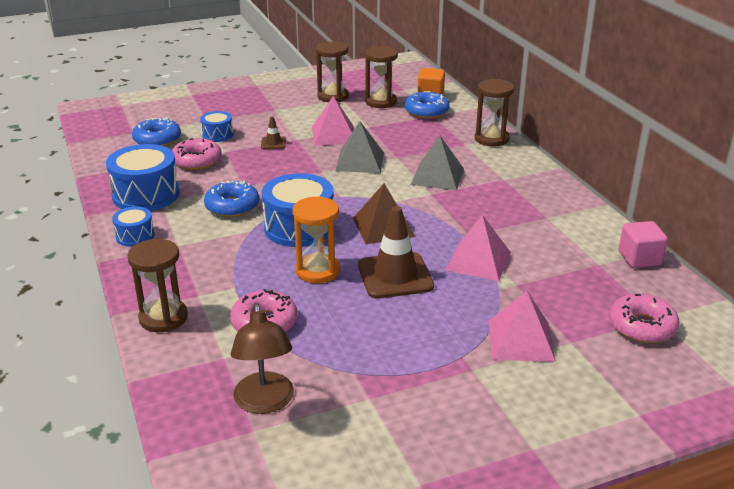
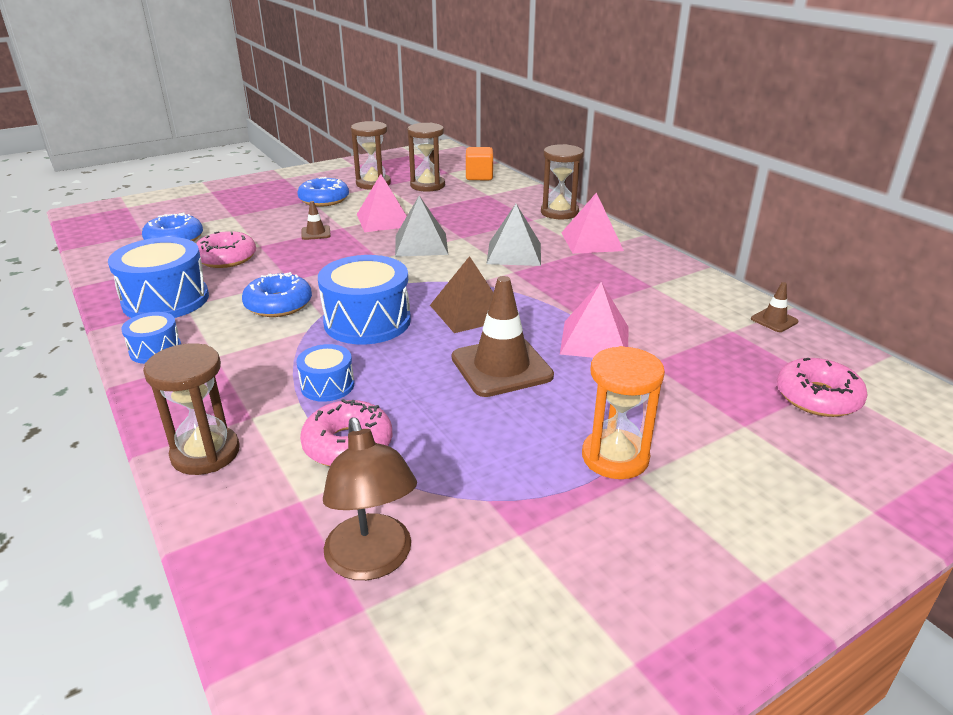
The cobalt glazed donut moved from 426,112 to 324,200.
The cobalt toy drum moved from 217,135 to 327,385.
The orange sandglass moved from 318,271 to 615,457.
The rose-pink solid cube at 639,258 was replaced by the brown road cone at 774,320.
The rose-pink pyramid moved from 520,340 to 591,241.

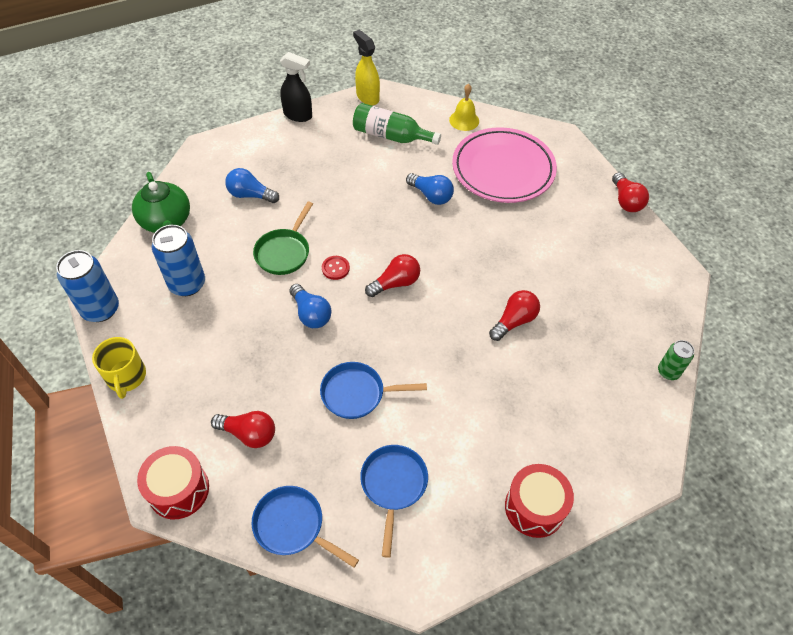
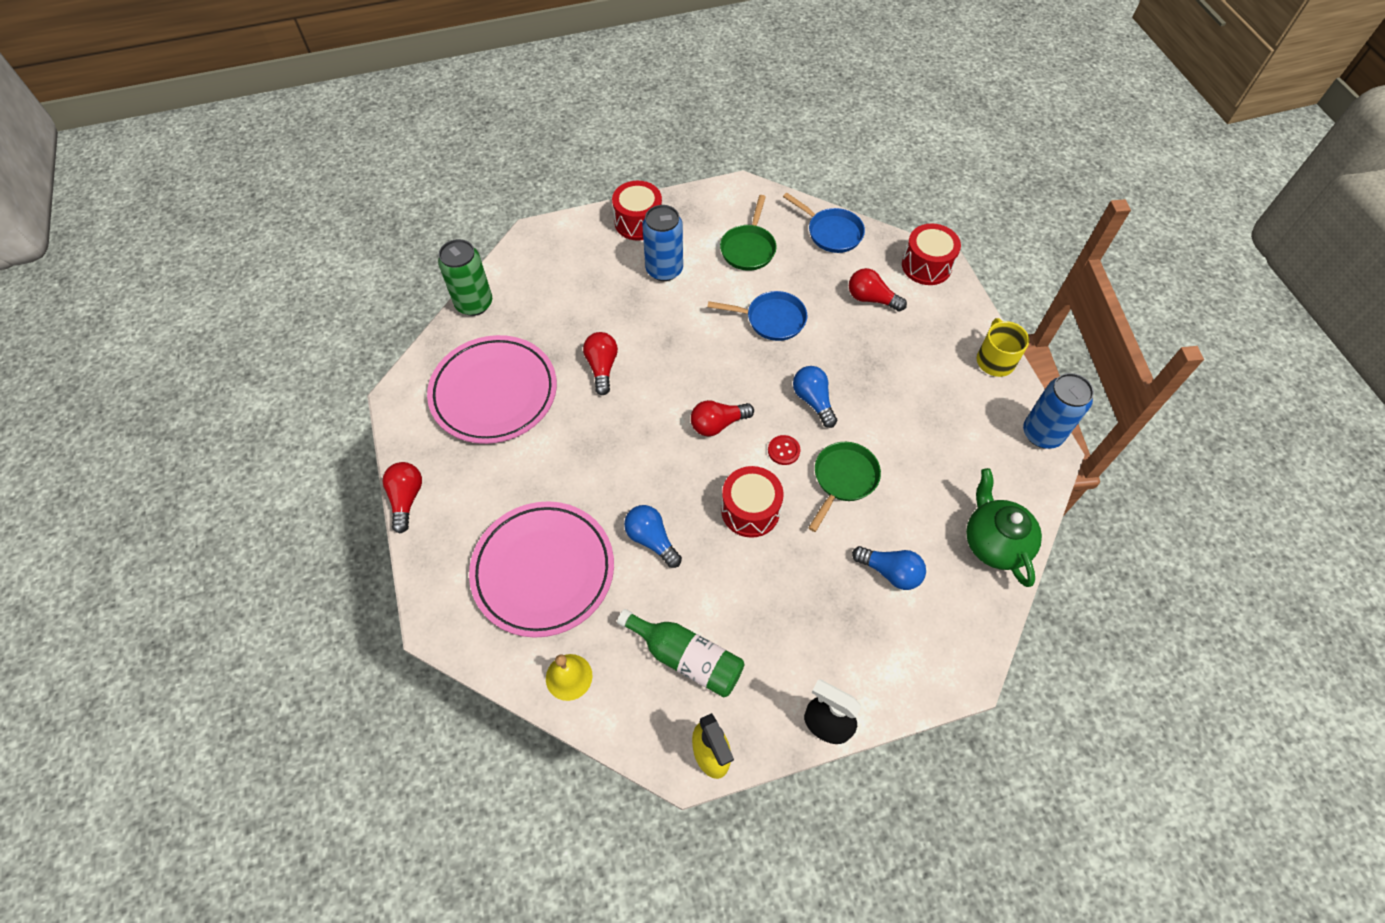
The cobalt tin moved from 187,284 to 664,270.
The scarlet light bulb at 514,321 turned 120 degrees clockwise.
The emerald tin at 668,371 changed to 1.74 times the size.
The cobalt frying pan at 393,486 became the emerald frying pan at 748,248.
The rose-pink plate at 494,393 appeared.
The scarlet toy drum at 750,510 appeared.

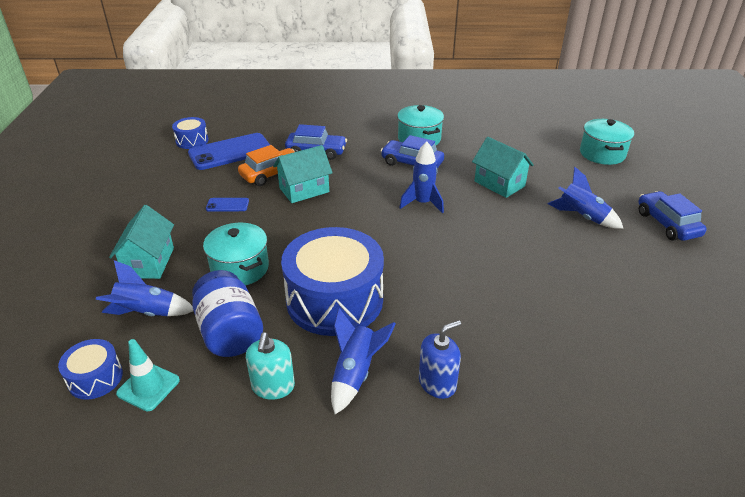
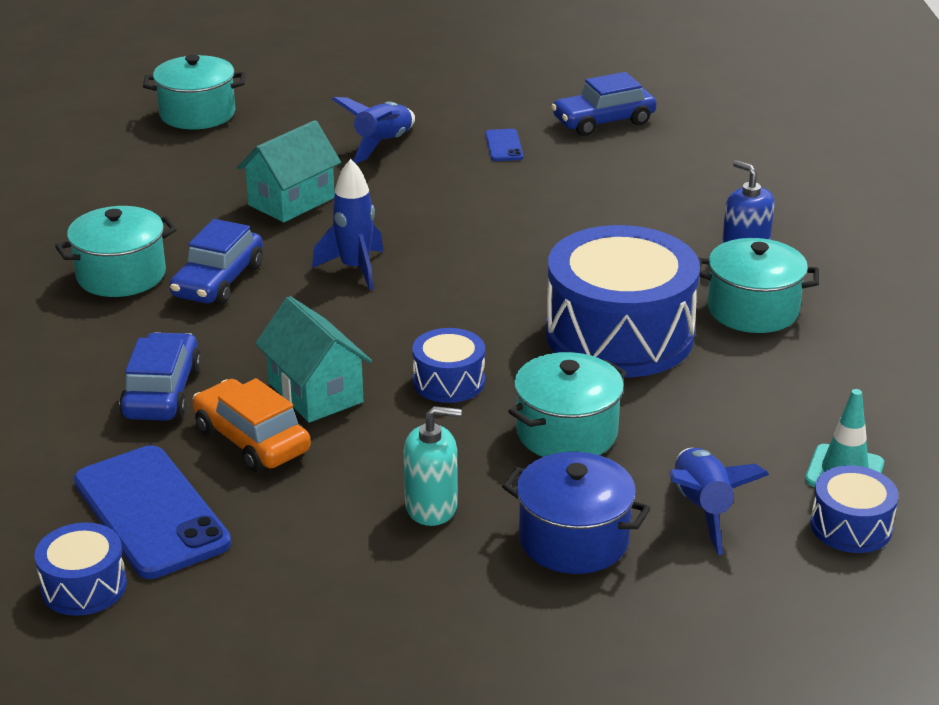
The cobalt automobile moved from 667,224 to 603,121.
The cobalt smartphone moved from 227,205 to 504,146.
The aqua house at 149,262 was replaced by the cobalt pot at 573,540.
The cobalt jam jar at 230,332 disappeared.
The cobalt rocket at 355,374 was replaced by the aqua pot at 753,310.
The aqua soap dispenser moved from 273,386 to 431,507.
The cobalt toy drum at 449,381 appeared.

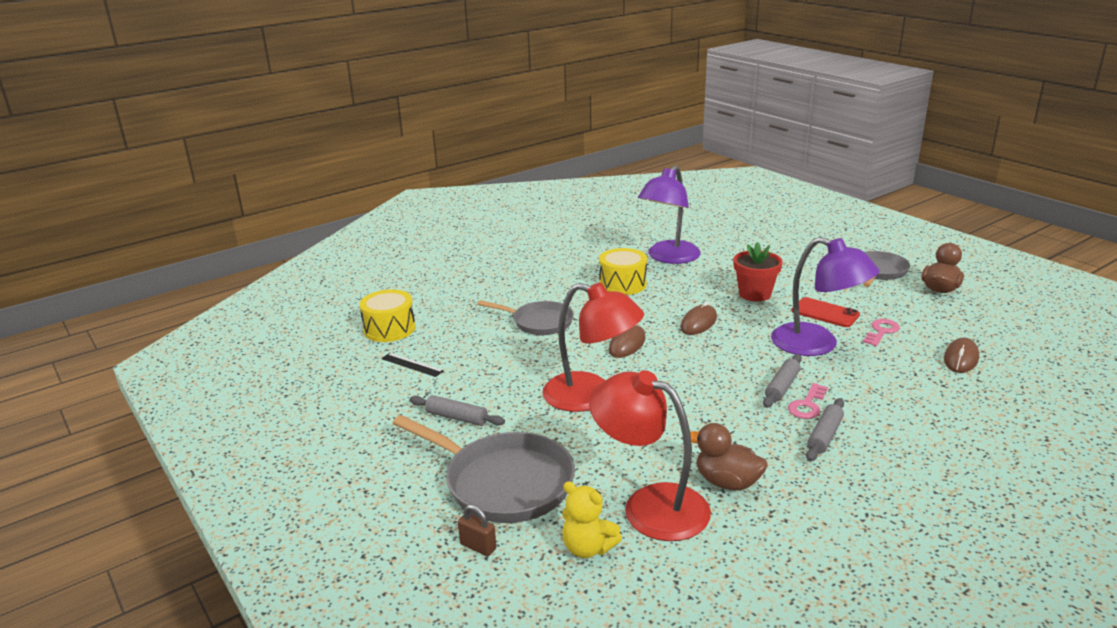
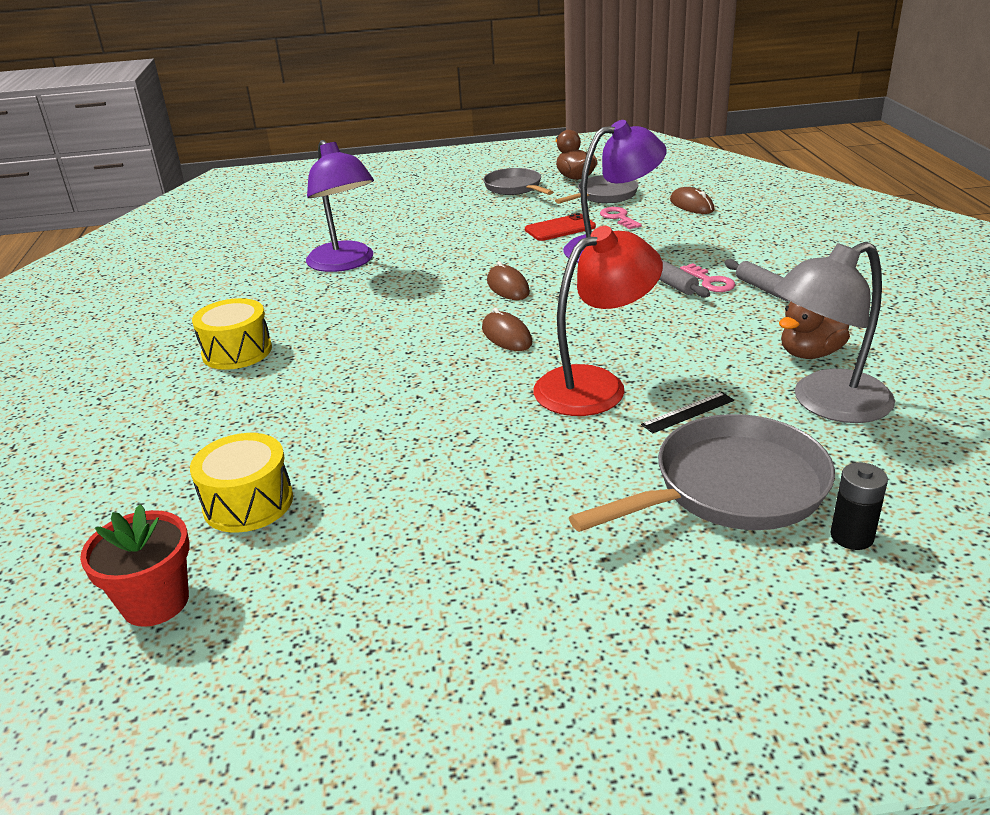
The scarlet potted plant moved from 754,294 to 155,602.
The yellow toy drum moved from 623,284 to 237,351.
The gray frying pan moved from 539,322 to 604,196.
The ebony ruler moved from 412,365 to 688,412.
The scarlet reading lamp at 650,505 became the gray reading lamp at 826,404.
The gray pastry roller at 457,417 disappeared.
The yellow stuffed bear at 588,548 disappeared.
The brown lock at 478,547 was replaced by the ebony AA battery at 851,536.

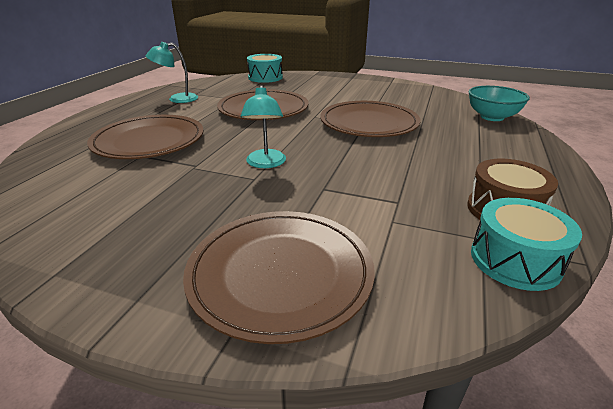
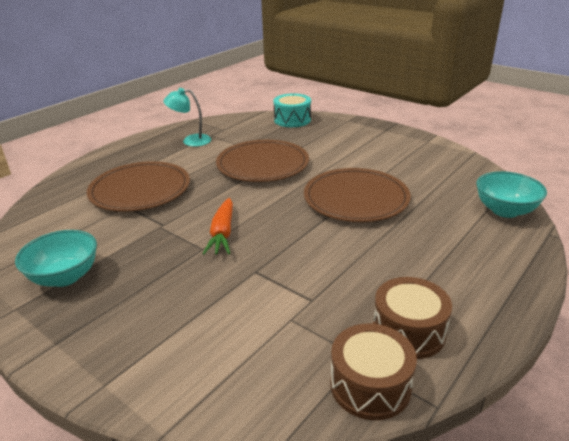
The aqua reading lamp at 265,163 was replaced by the orange root vegetable at 222,233.
The aqua toy drum at 515,260 became the brown toy drum at 370,385.
The brown plate at 280,274 disappeared.
The aqua serving bowl at 65,277 appeared.

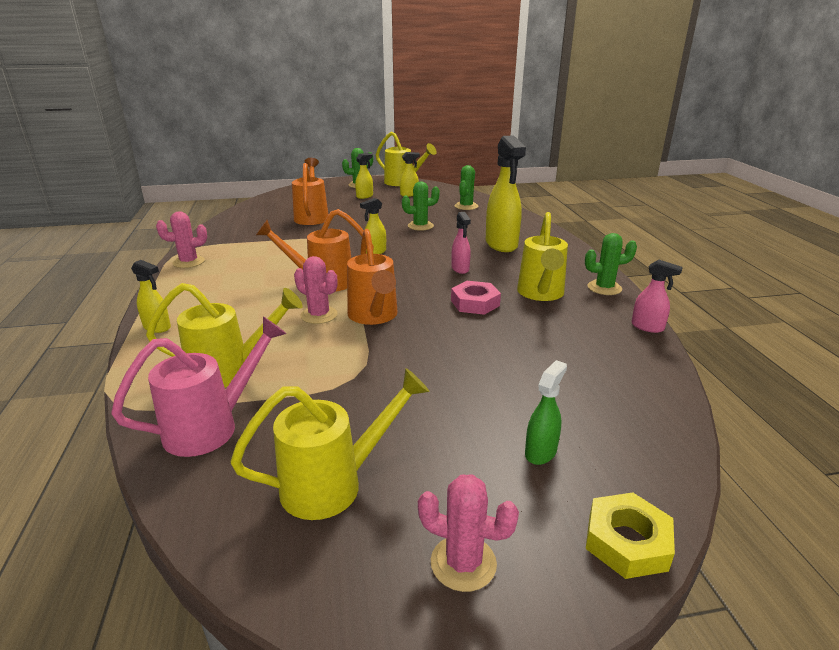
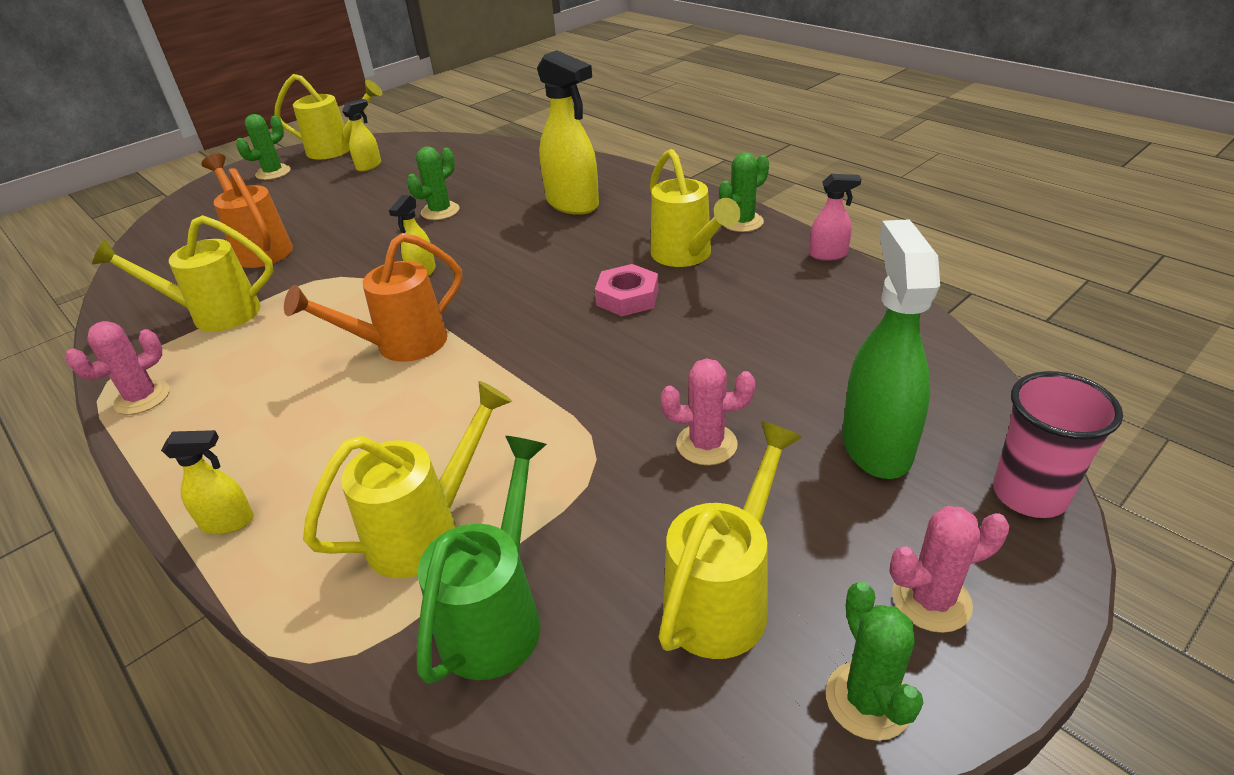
The yellow sprayer at 365,196 disappeared.
The emerald cactus moved from 466,206 to 868,700.
The rose-pink sprayer at 460,269 disappeared.
The orange watering can at 374,316 disappeared.
The rose-pink cactus moved from 319,315 to 706,444.
The rose-pink watering can at 211,427 became the emerald watering can at 497,615.
The emerald sprayer at 541,452 changed to 1.98 times the size.
The yellow hexagon nut at 627,542 was replaced by the rose-pink beaker at 1029,495.
The yellow watering can at 215,314 appeared.

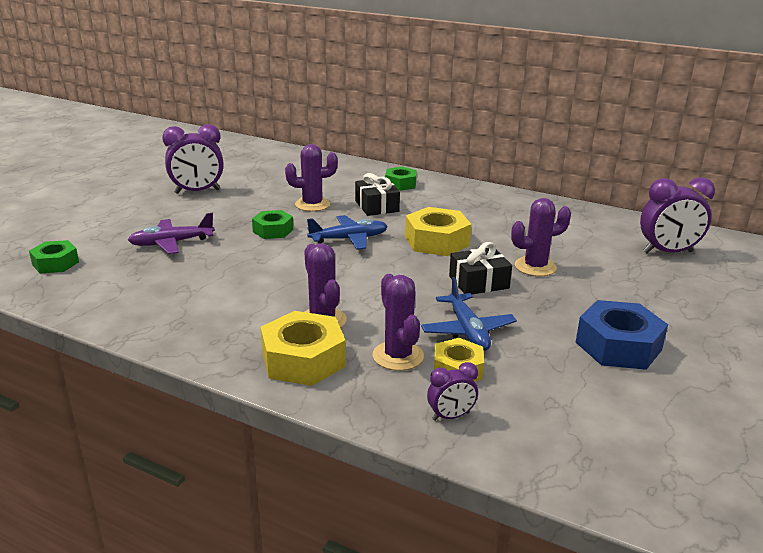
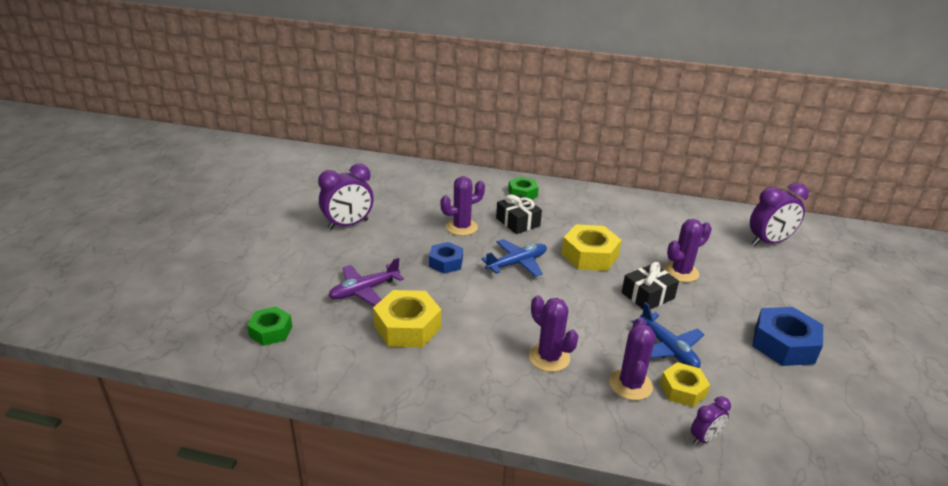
The emerald hexagon nut at 273,230 became the cobalt hexagon nut at 446,262.
The purple cactus at 398,356 turned 45 degrees clockwise.
The yellow hexagon nut moved from 303,359 to 407,327.

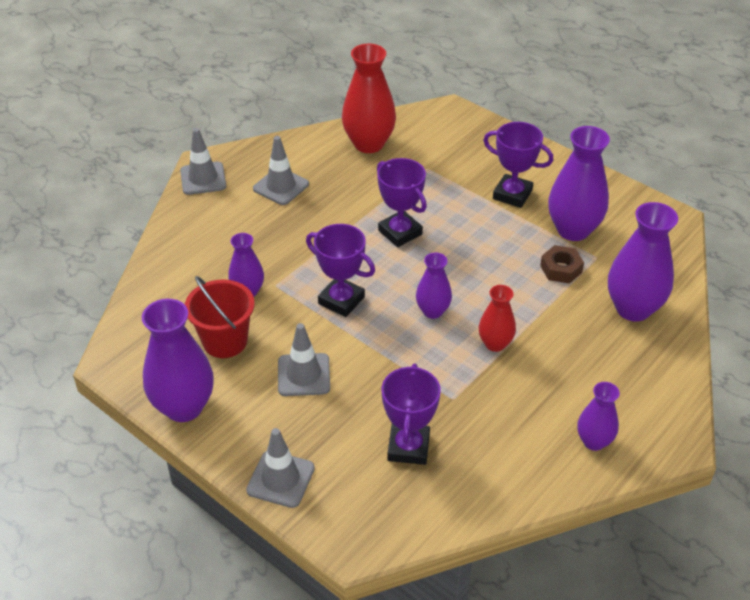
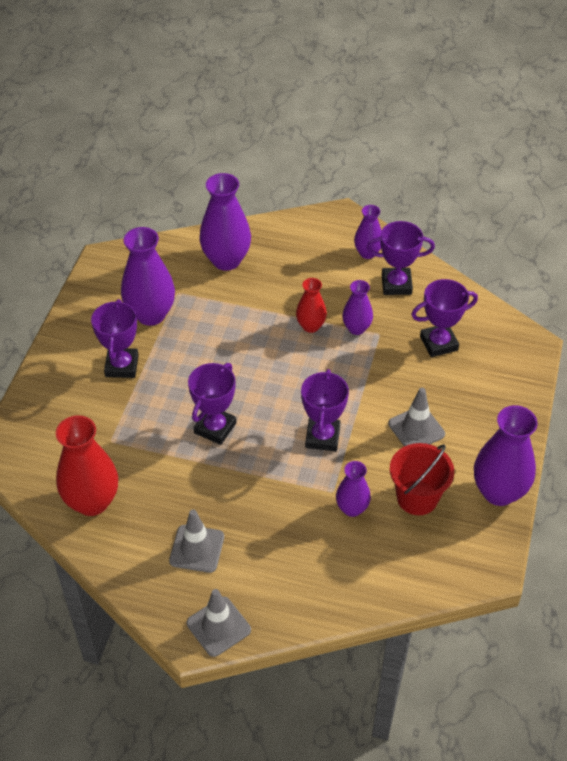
The brown hexagon nut at 561,269 disappeared.
The purple flower vase moved from 432,311 to 356,328.
The gray road cone at 280,479 disappeared.
The purple prize cup at 396,284 appeared.

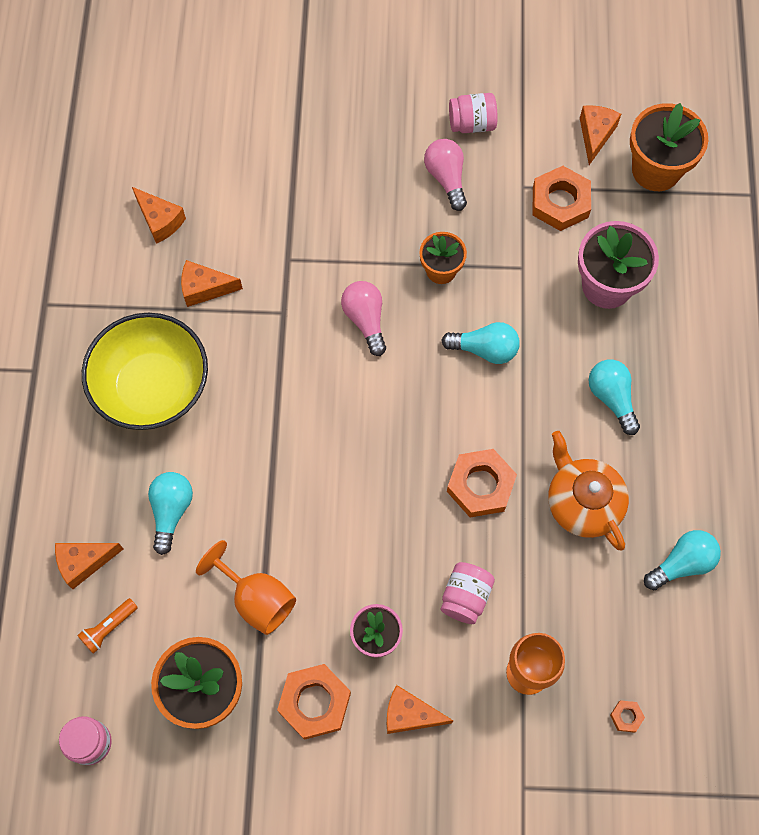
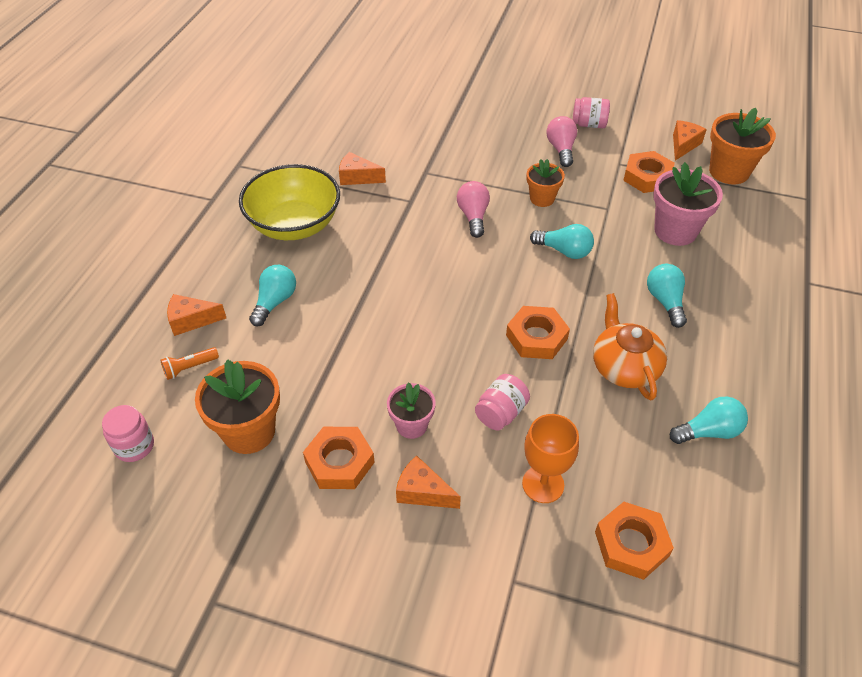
The orange piece of cheese at 160,220 disappeared.
The orange goblet at 257,599 disappeared.
The orange hexagon nut at 626,716 changed to 2.24 times the size.

